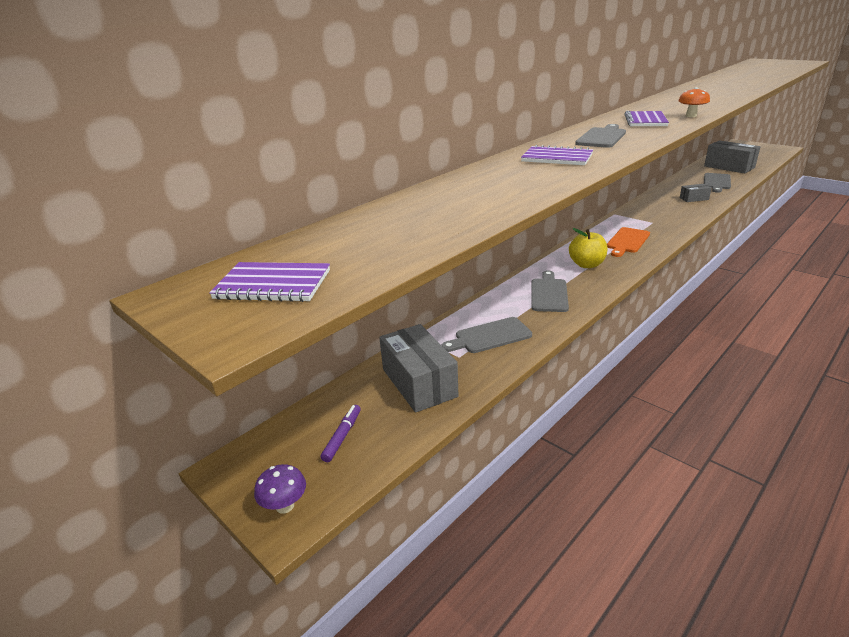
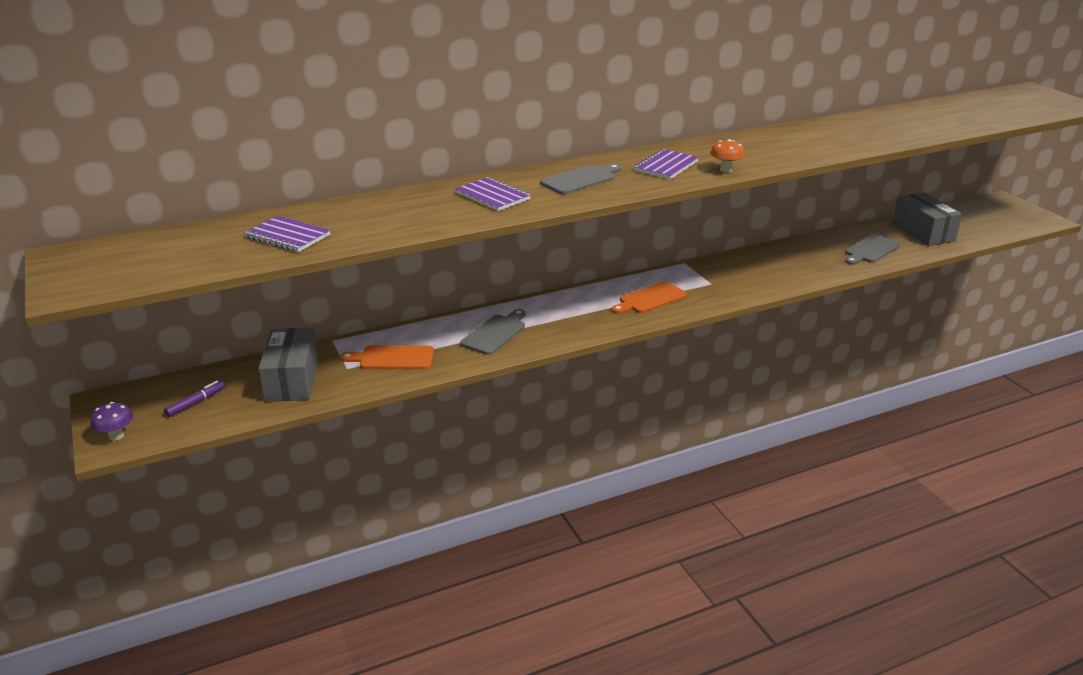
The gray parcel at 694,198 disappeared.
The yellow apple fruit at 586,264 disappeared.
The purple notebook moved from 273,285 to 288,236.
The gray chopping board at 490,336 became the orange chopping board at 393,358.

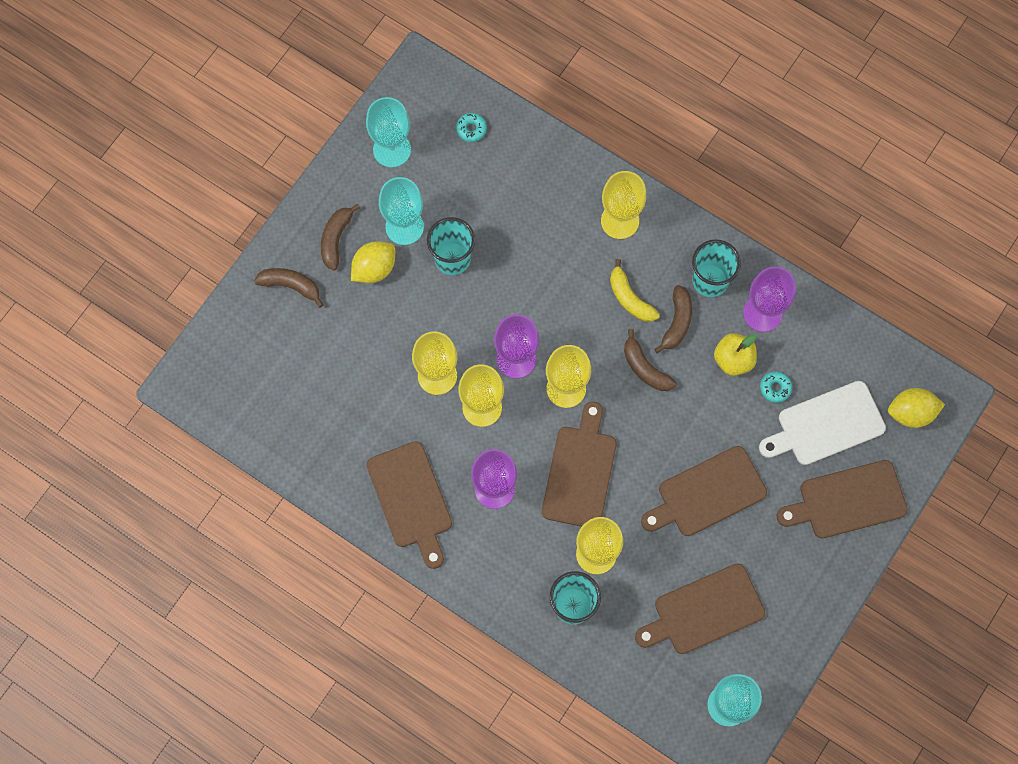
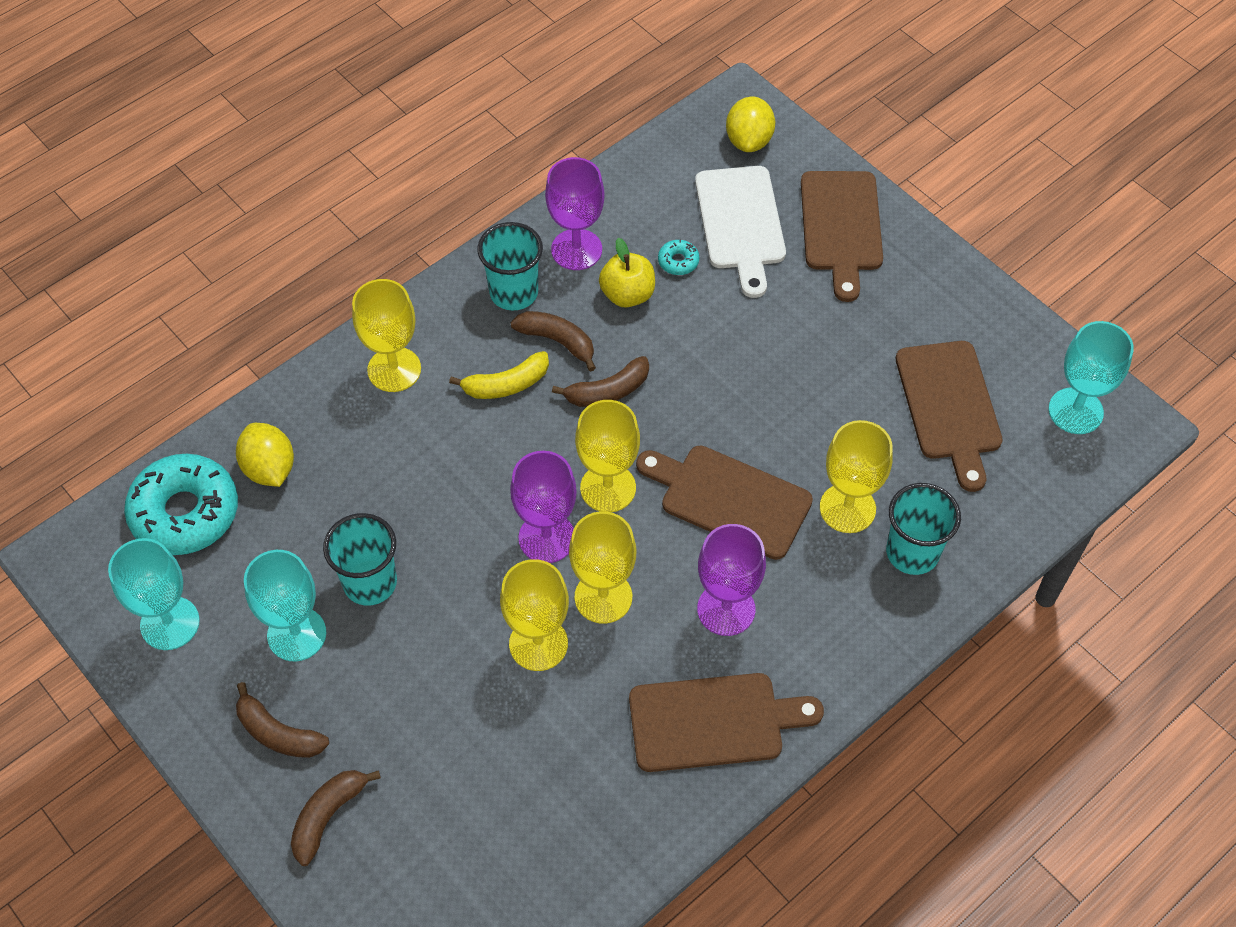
The aqua glazed donut at 471,129 changed to 2.43 times the size.
The yellow lemon moved from 374,269 to 269,468.
The brown chopping board at 707,494 disappeared.

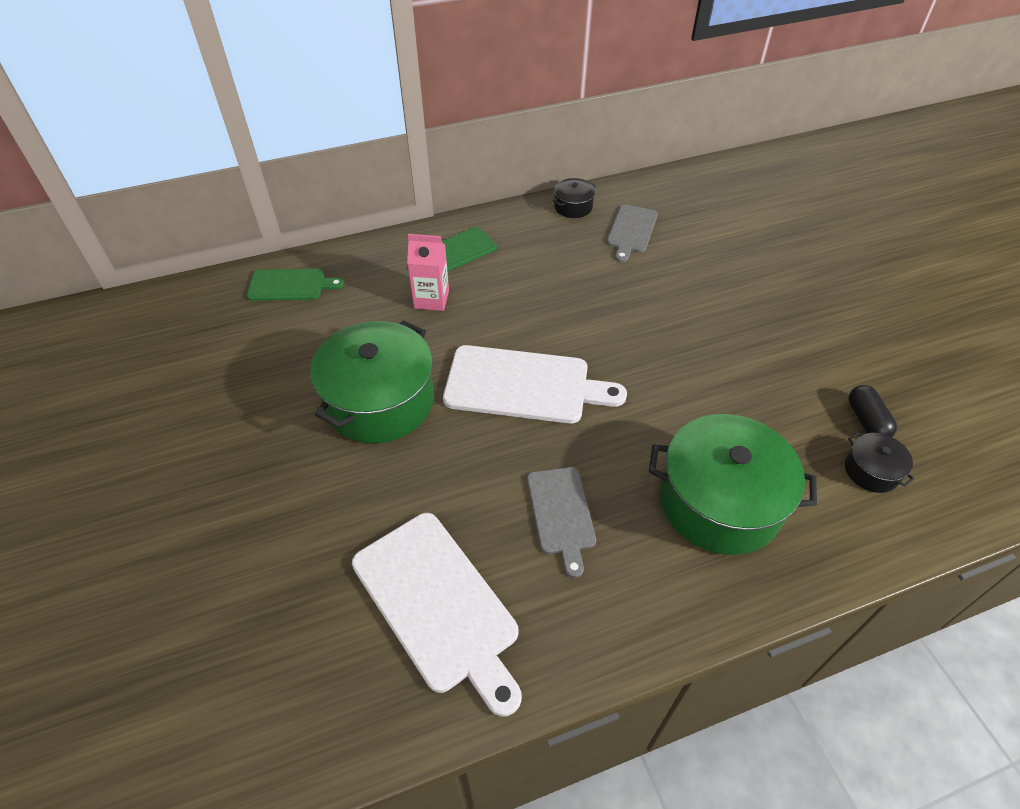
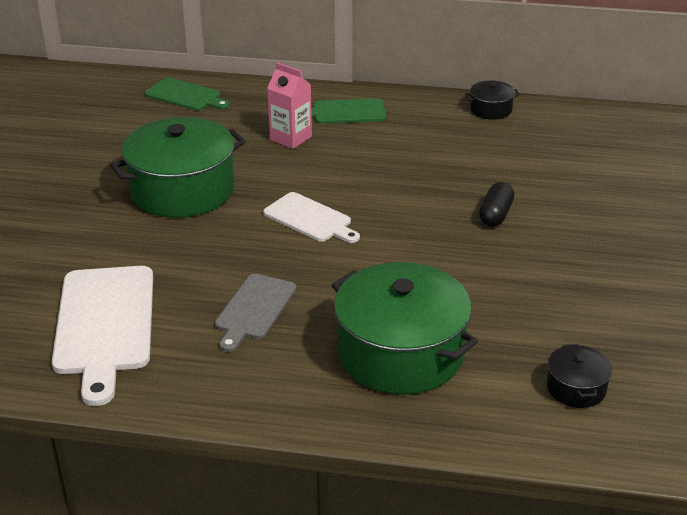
The gray chopping board at 631,231 disappeared.
The snow-white chopping board at 524,385 changed to 0.59 times the size.
The ebony capsule moved from 866,420 to 495,215.

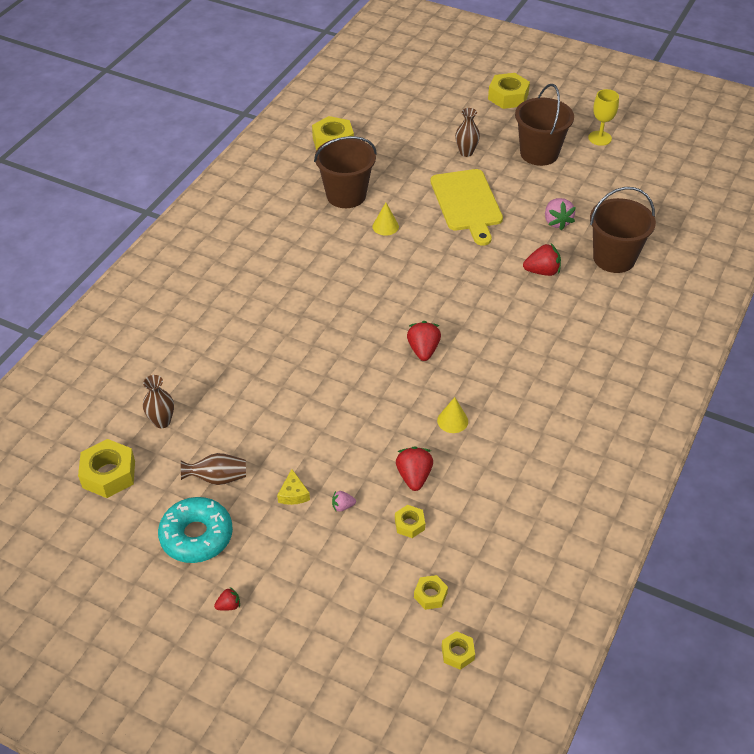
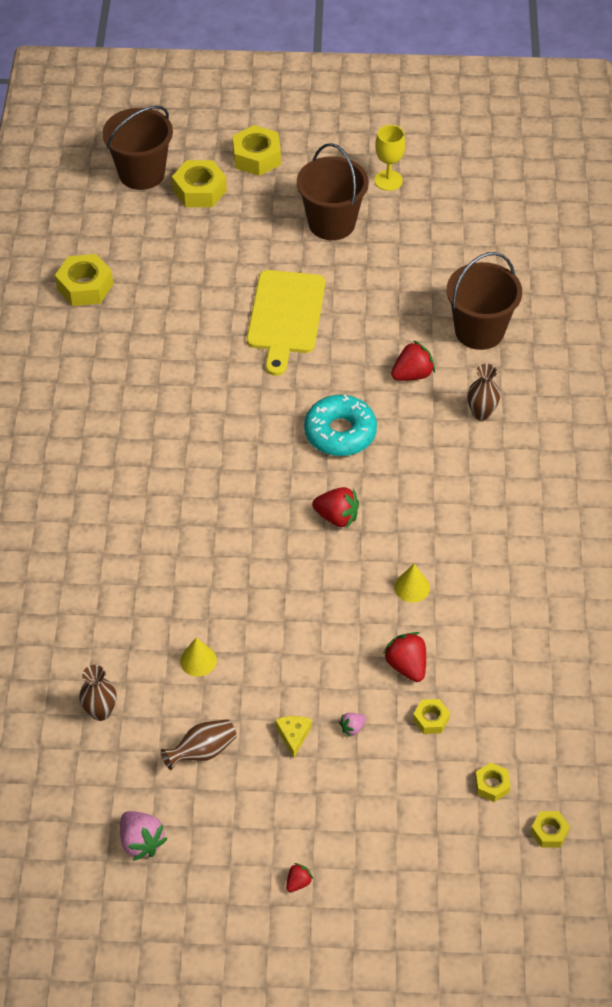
The brown flower vase moved from 466,152 to 481,413.
The brown bucket moved from 346,195 to 141,173.
The yellow chopping board at 467,203 turned 45 degrees clockwise.
The rose-pink toy strawberry moved from 557,222 to 141,842.
The yellow solid cone moved from 385,226 to 198,660.
The scarlet toy strawberry at 423,350 turned 135 degrees clockwise.
The yellow hexagon nut moved from 109,474 to 199,190.
The yellow piece of cheese at 293,494 turned 150 degrees counterclockwise.
The aqua glazed donut moved from 196,536 to 340,433.

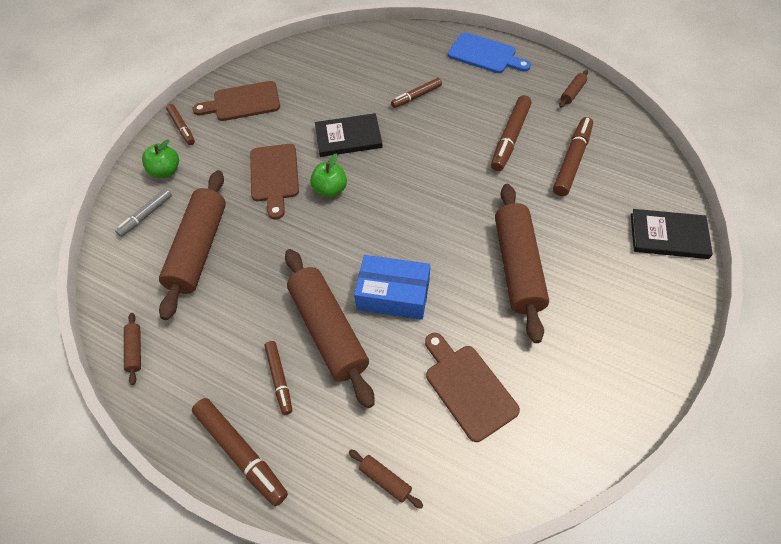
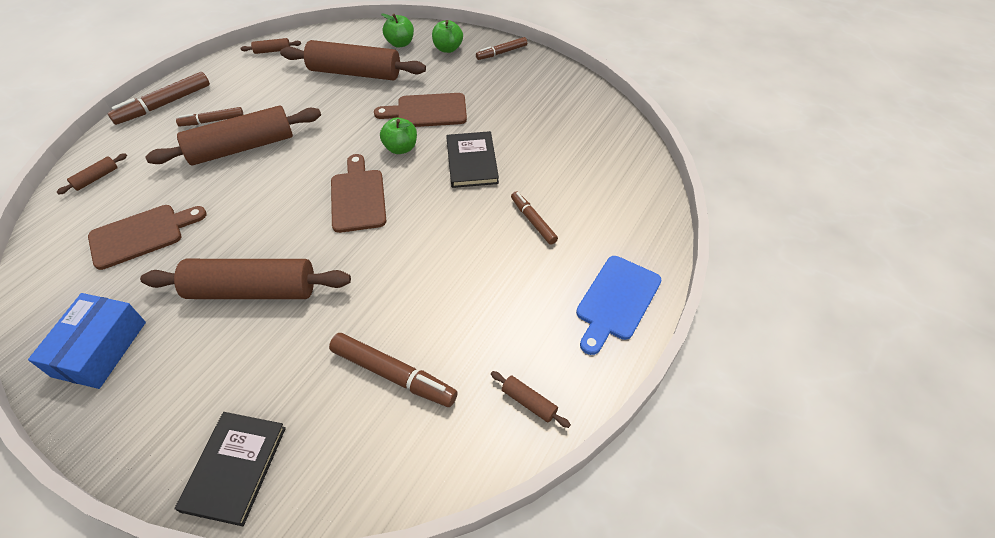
The brown chopping board moved from 243,102 to 358,197.
The brown marker at 510,138 disappeared.
The gray marker at 146,215 was replaced by the emerald apple fruit at 400,43.
The cobalt parcel moved from 393,294 to 100,349.

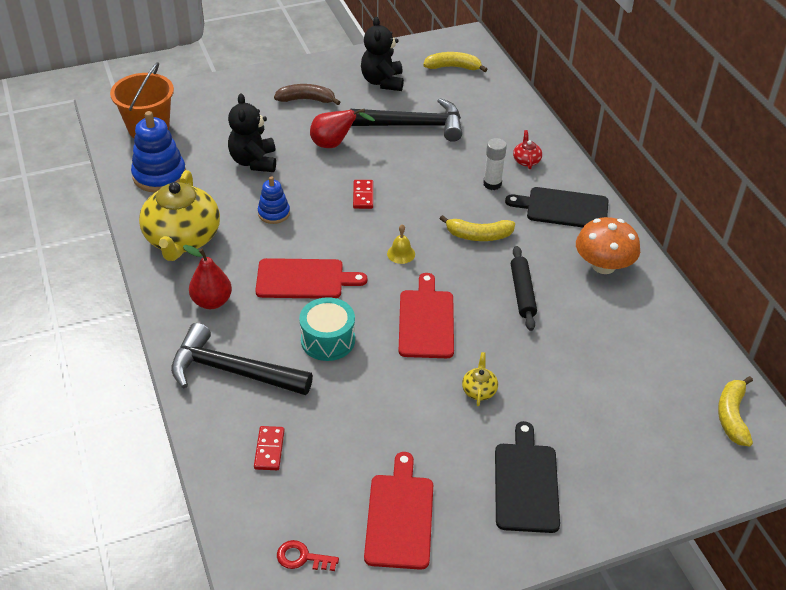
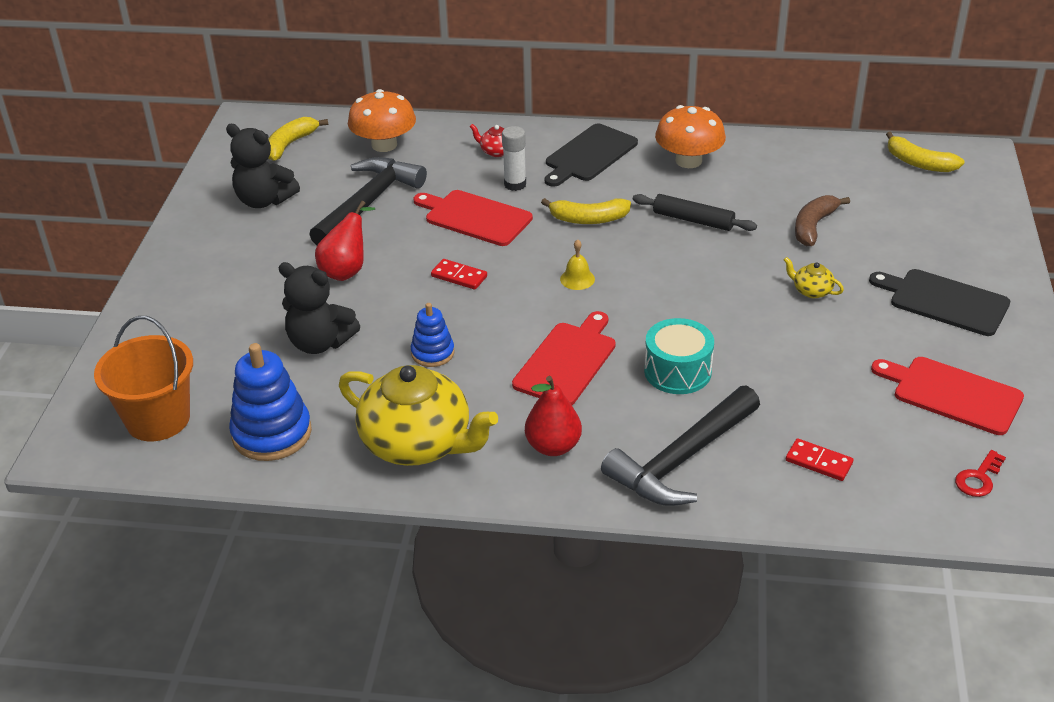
The brown banana fruit moved from 306,100 to 813,226.
The yellow banana fruit at 478,235 turned 60 degrees clockwise.
The scarlet chopping board moved from 426,321 to 475,217.
The orange toadstool at 384,145 appeared.

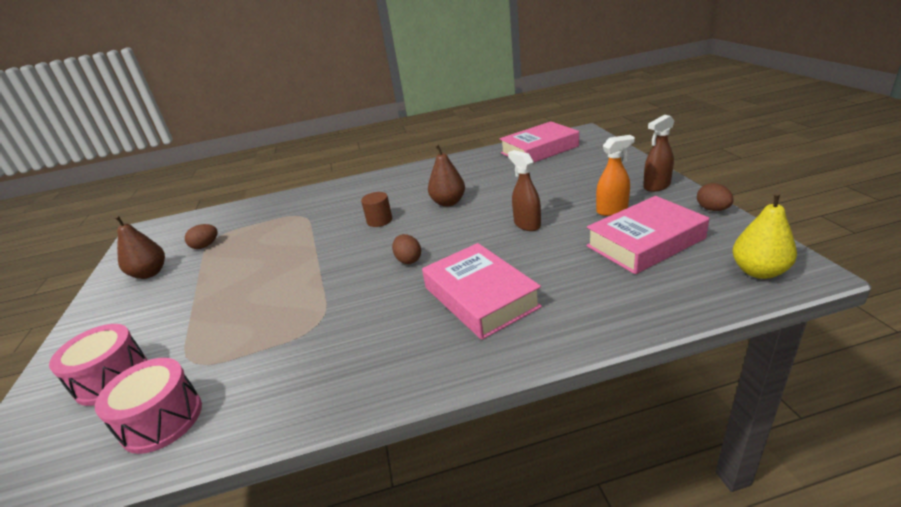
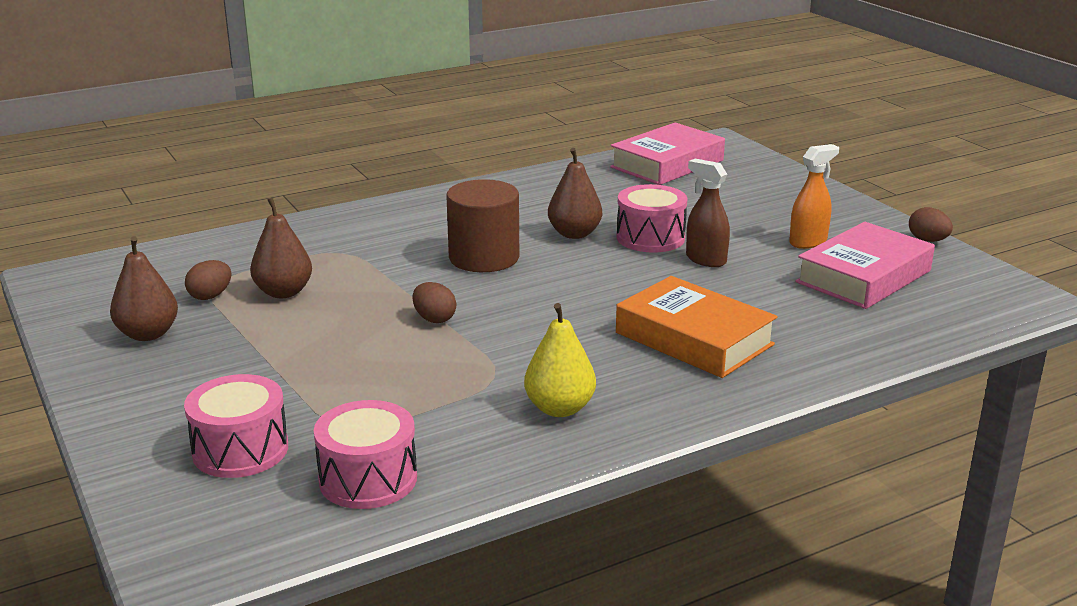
The brown sprayer at 656,186 disappeared.
The yellow pear fruit moved from 758,271 to 559,408.
The brown cylinder shape at 379,220 changed to 1.81 times the size.
The brown egg shape moved from 408,260 to 434,319.
The rose-pink hardcover at 480,297 became the orange hardcover at 694,339.
The rose-pink toy drum at 650,238 appeared.
The brown pear fruit at 283,292 appeared.

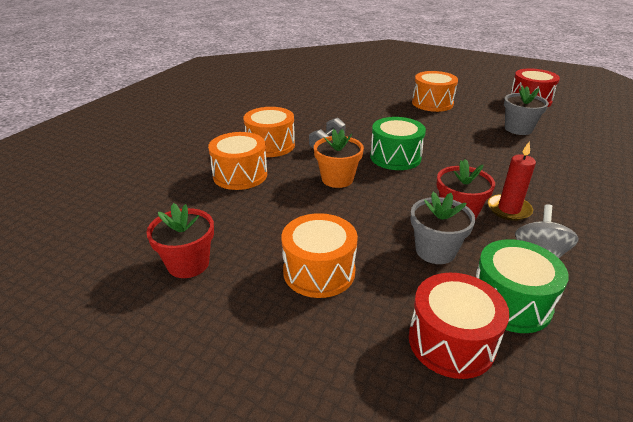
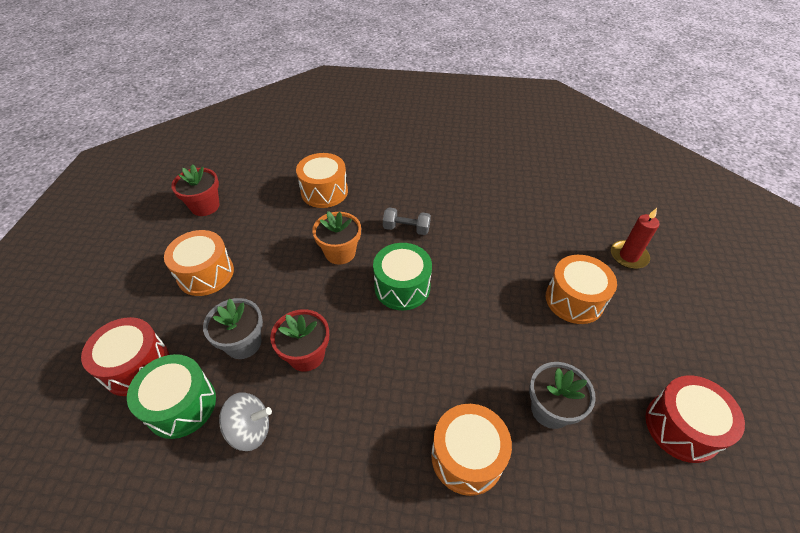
The orange toy drum moved from 270,145 to 467,456.
The scarlet candle moved from 509,209 to 628,256.

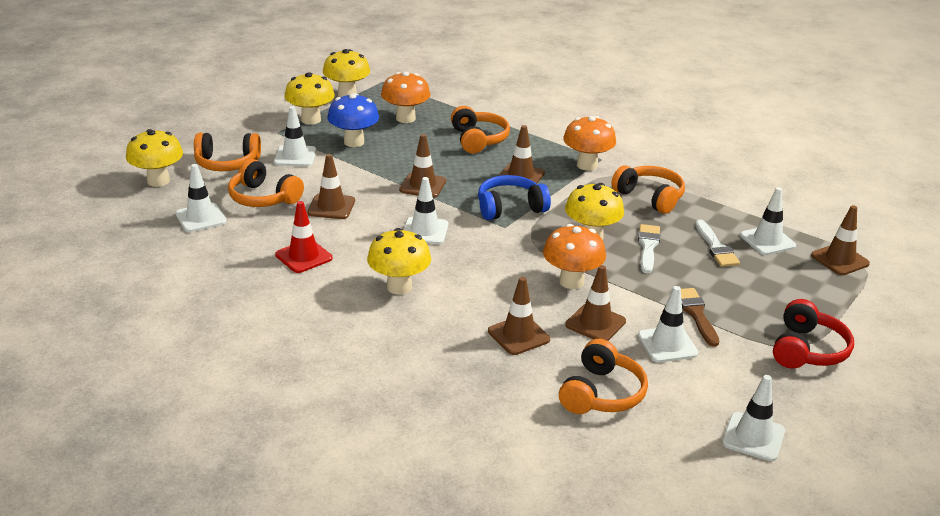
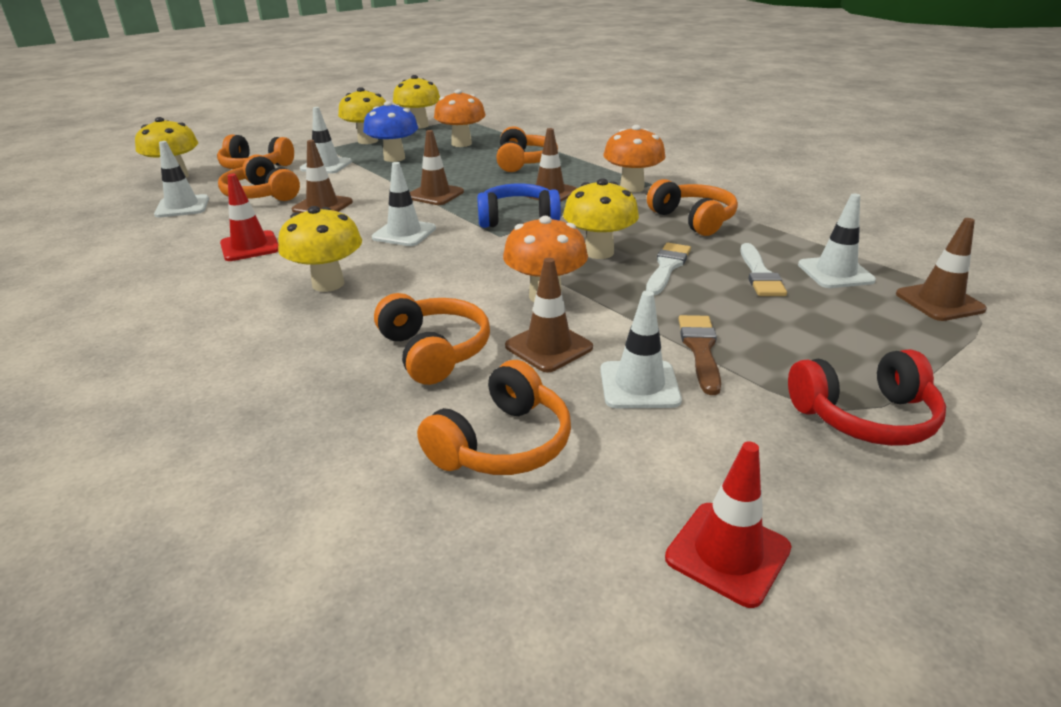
The brown road cone at 518,335 was replaced by the orange headphones at 434,351.
The scarlet headphones at 807,350 turned 45 degrees clockwise.
The snow-white road cone at 753,437 became the scarlet road cone at 727,553.

